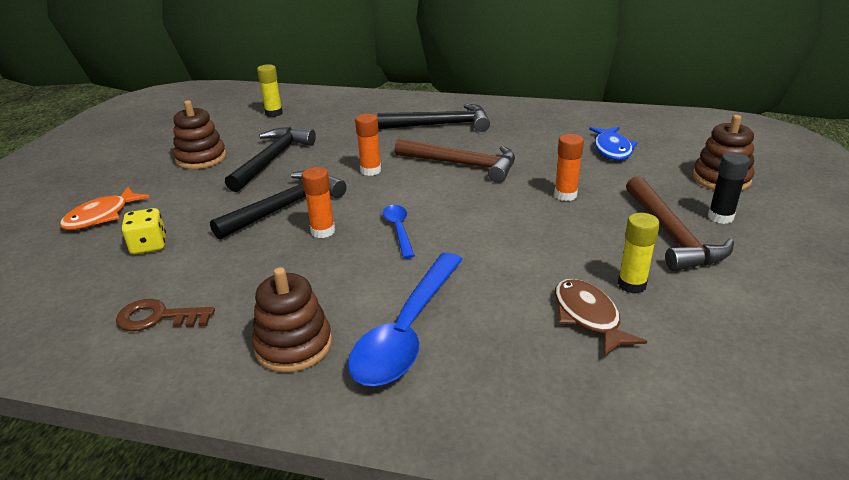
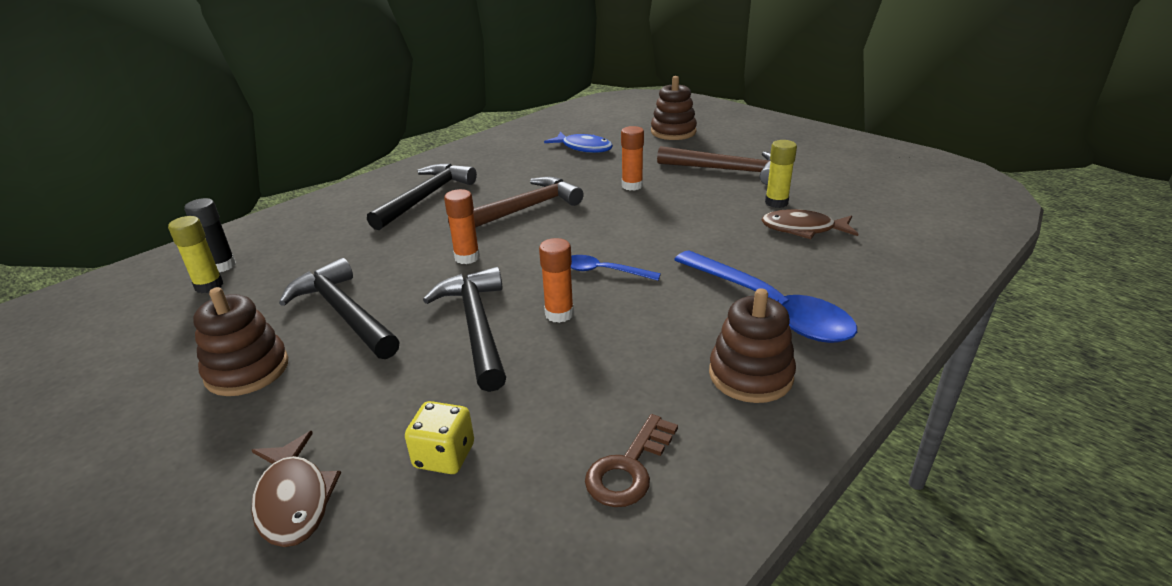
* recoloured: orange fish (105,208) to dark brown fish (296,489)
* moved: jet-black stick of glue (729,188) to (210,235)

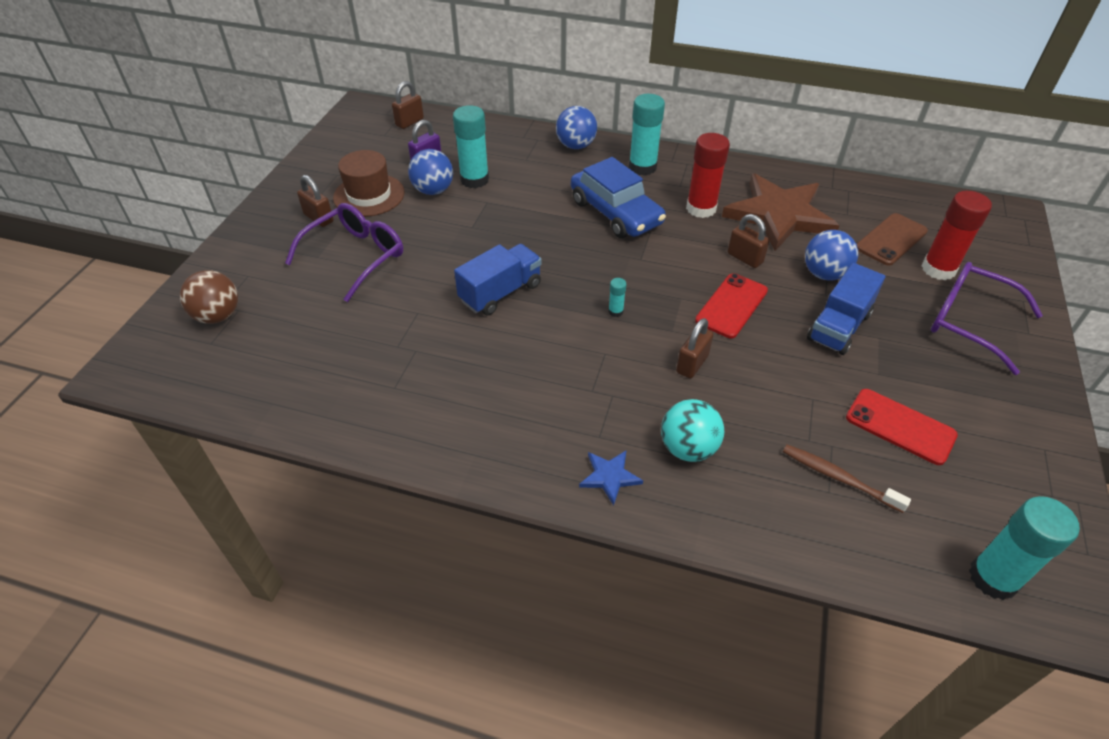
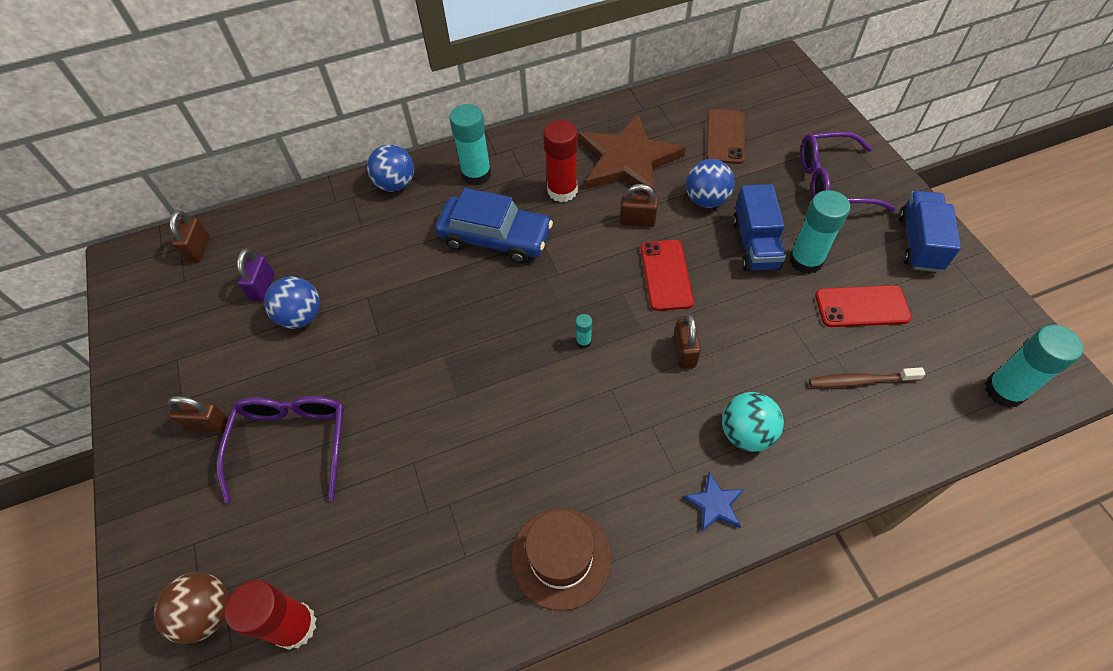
* moved: dark brown top hat (369,183) to (561,559)
* moved: turquoise stick of glue (471,146) to (819,232)
* moved: royal blue truck (498,279) to (930,231)
* moved: red stick of glue (957,235) to (271,615)

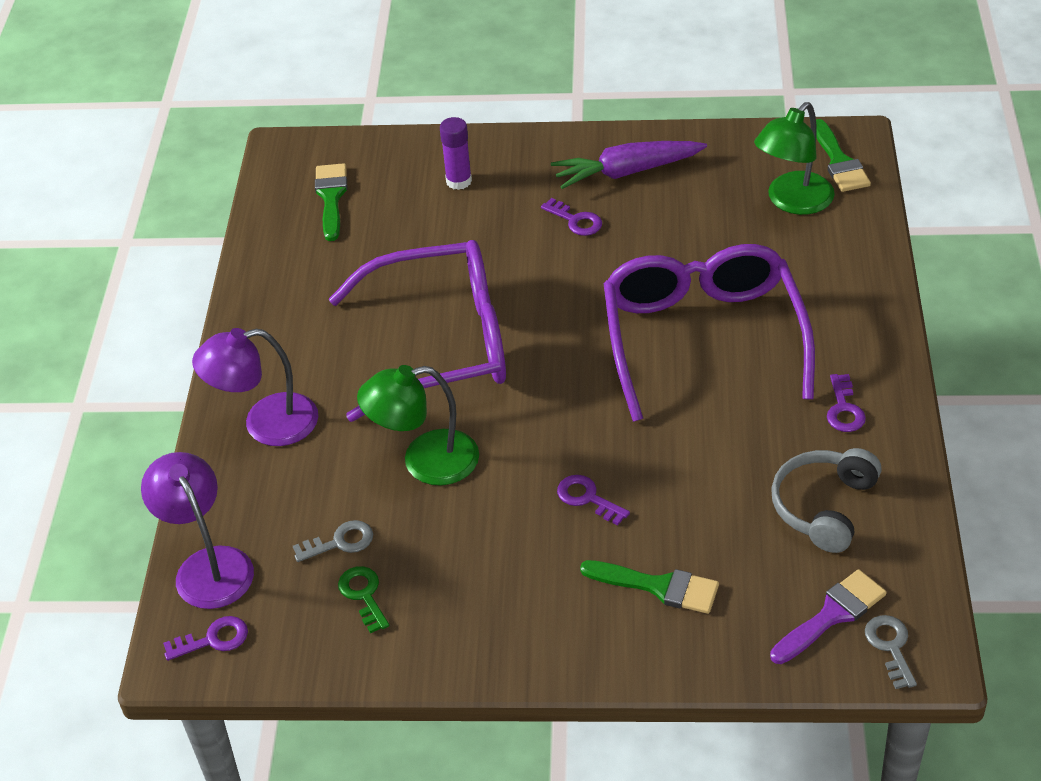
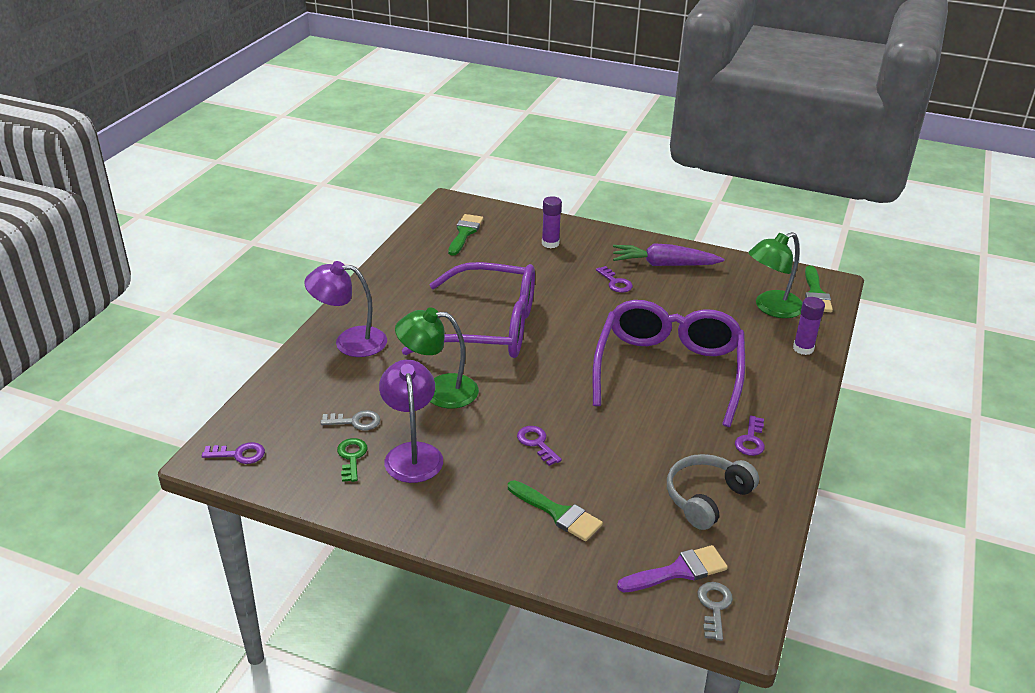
* moved: purple reading lamp (197,530) to (411,421)
* added: purple stick of glue (809,326)

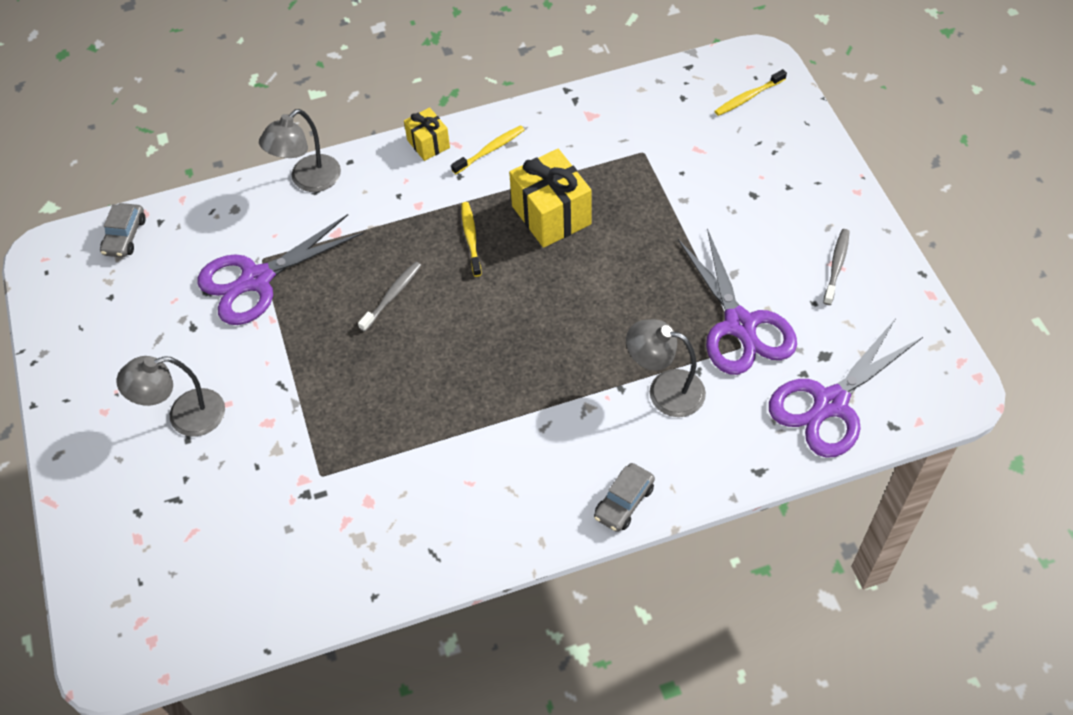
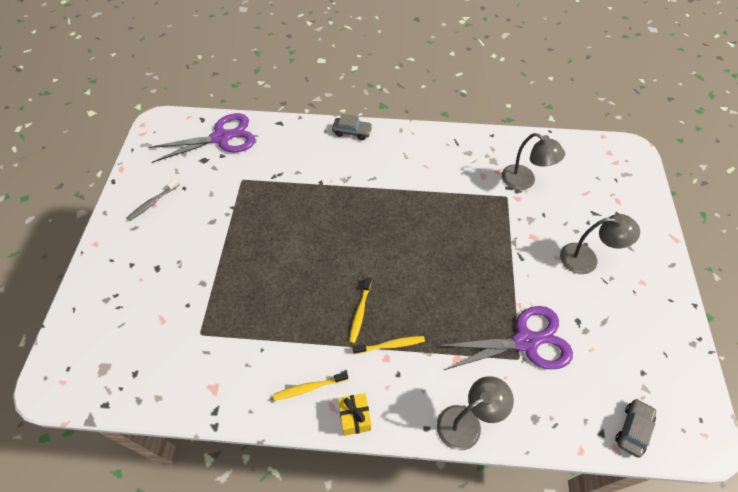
* removed: gray toothbrush (389,297)
* removed: golden wrapped gift (550,198)
* turned: gray automobile (624,497) = (352,127) 45 degrees clockwise
* moved: gray reading lamp (666,368) to (533,161)
* removed: purple pair of scissors (737,301)
* moved: golden toothbrush (750,92) to (389,345)

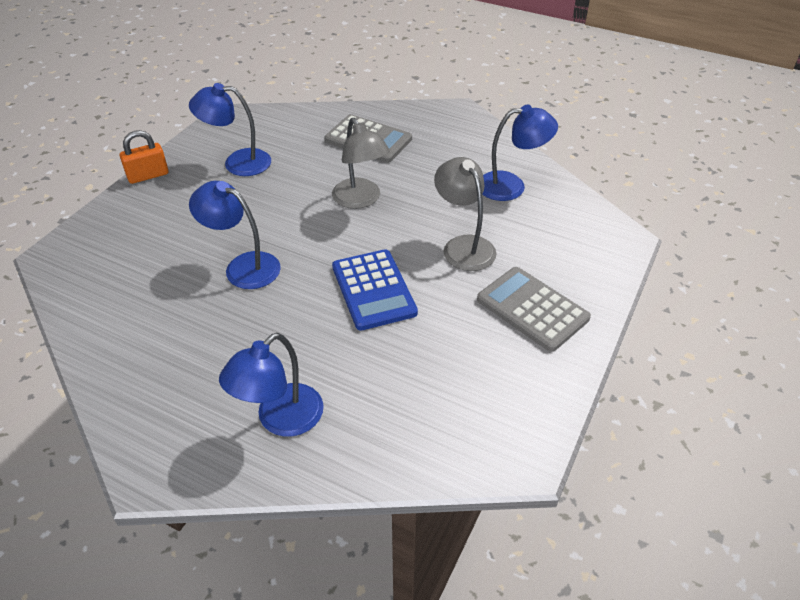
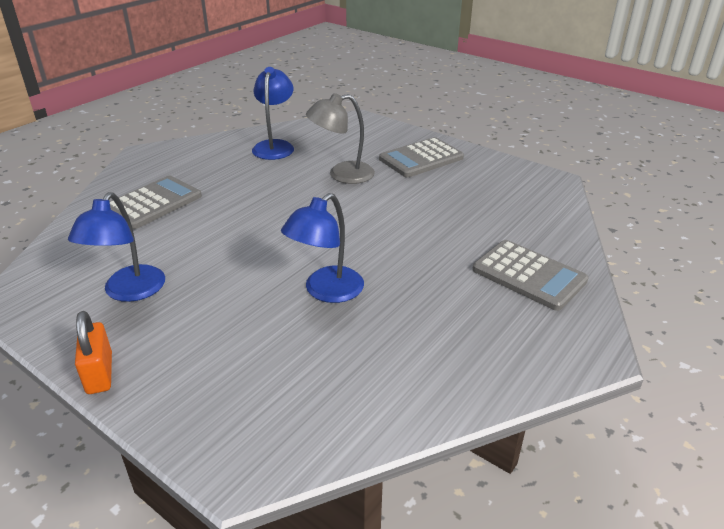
* replaced: royal blue reading lamp (271,385) to gray calculator (530,275)
* removed: gray reading lamp (361,163)
* removed: royal blue calculator (375,290)

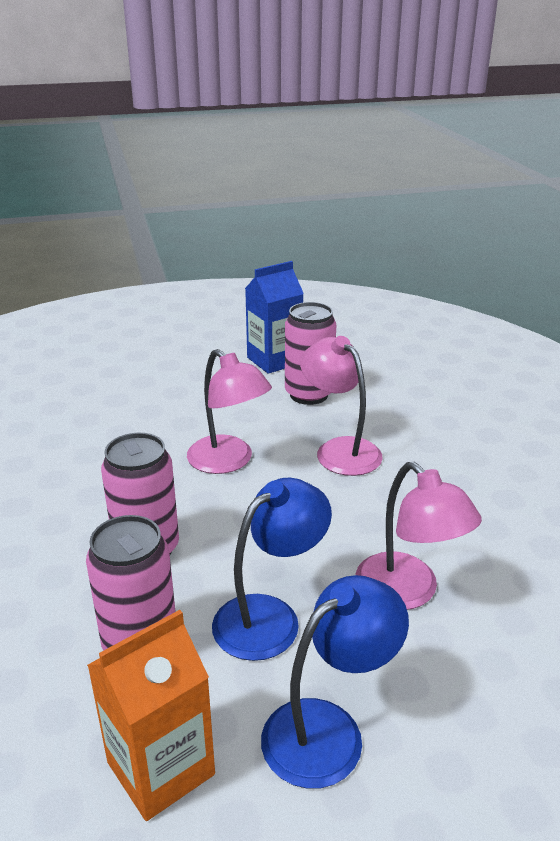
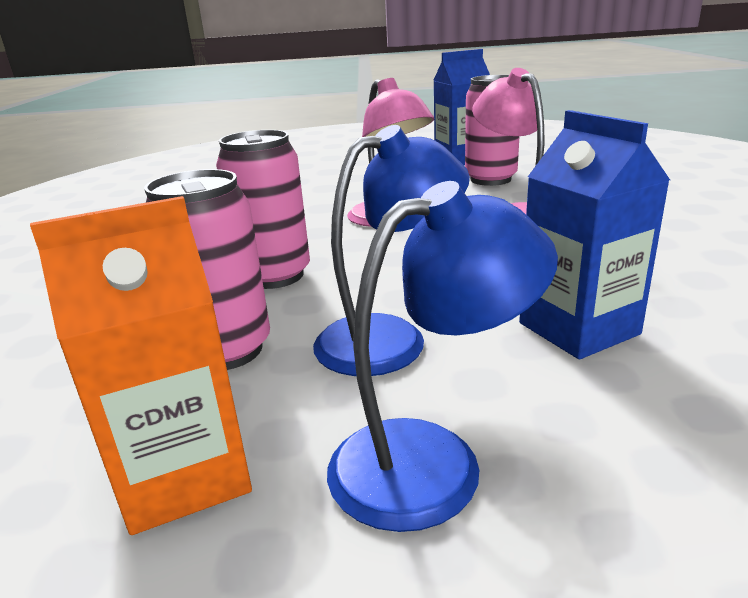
* replaced: pink reading lamp (418,536) to royal blue carton (594,234)

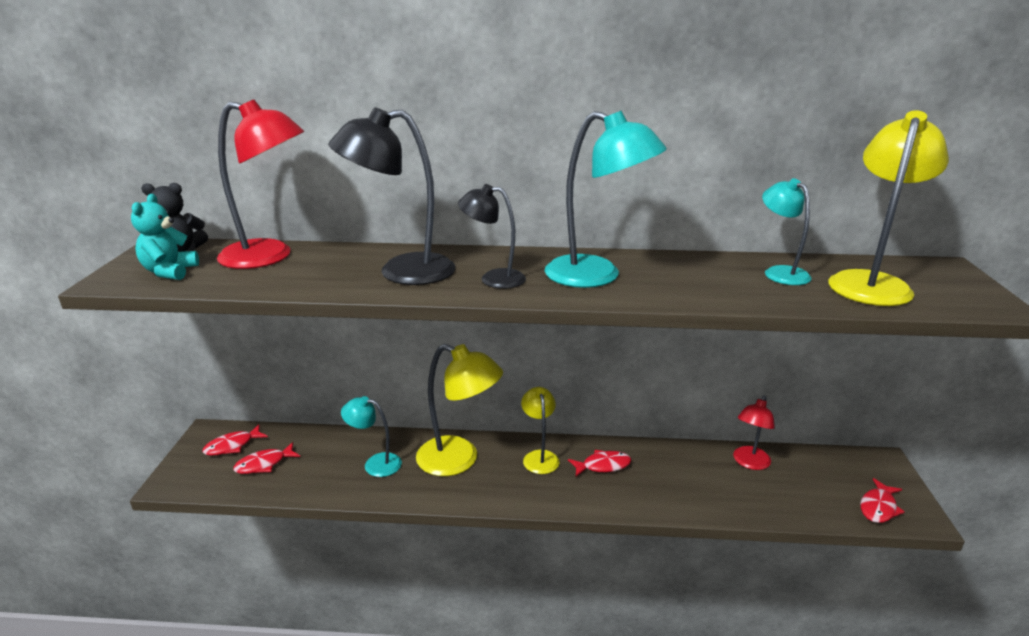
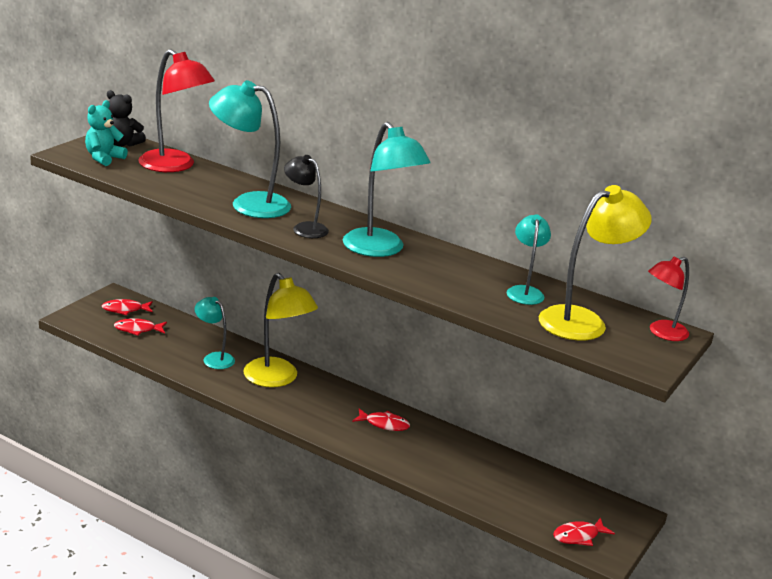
* recoloured: jet-black reading lamp (391,196) to turquoise reading lamp (250,149)
* removed: golden reading lamp (540,430)
* moved: red reading lamp (754,432) to (668,299)

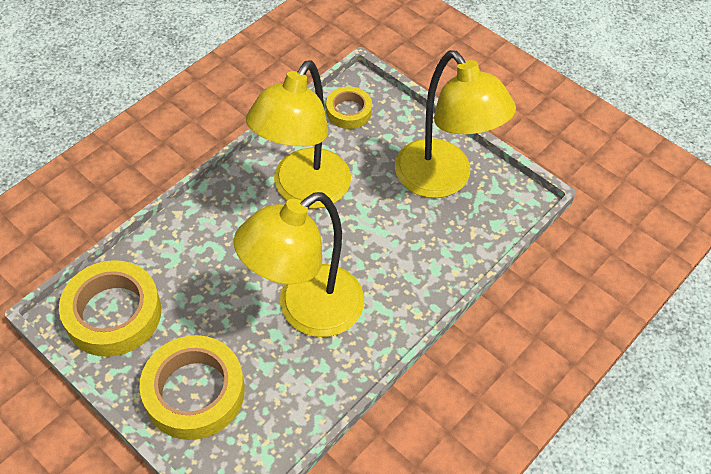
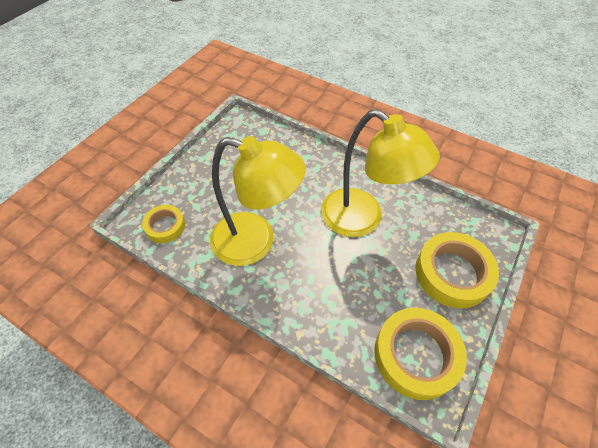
* removed: golden reading lamp (455,124)

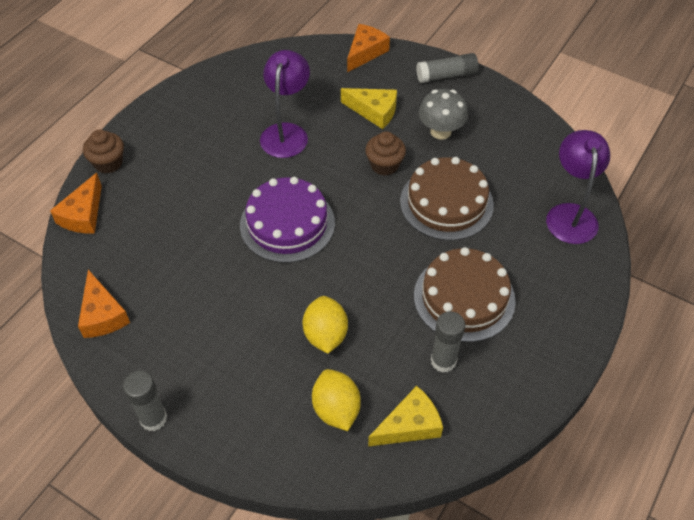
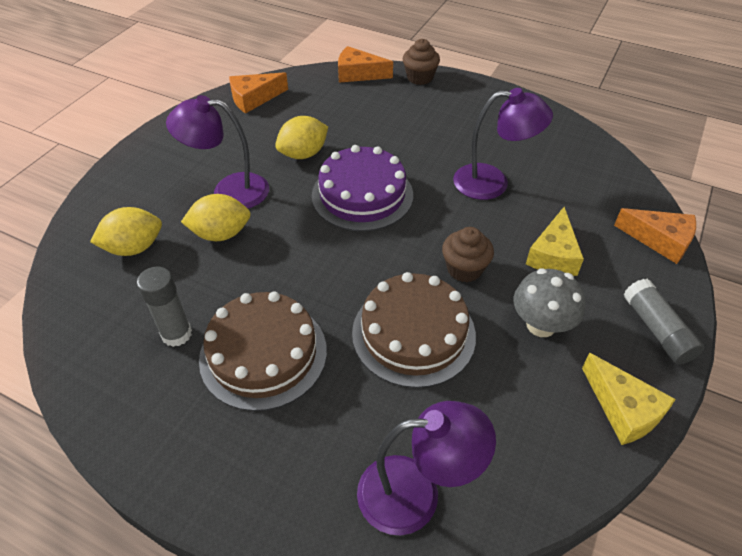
* removed: gray stick of glue (145,401)
* moved: golden cheese wedge (405,416) to (629,399)
* added: purple reading lamp (217,152)
* added: golden toy lemon (301,137)

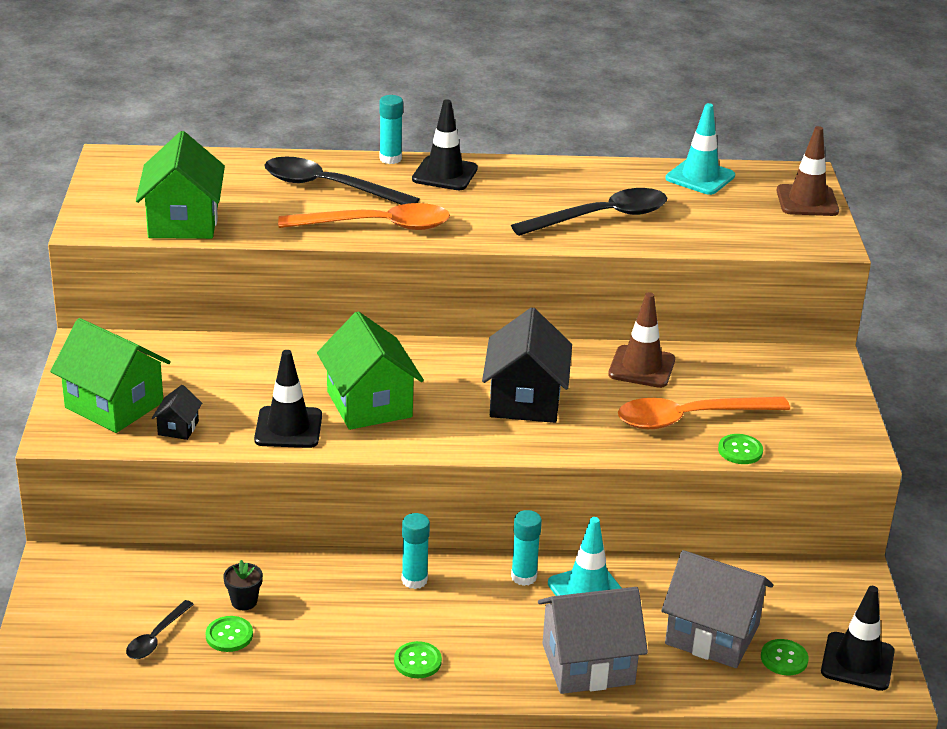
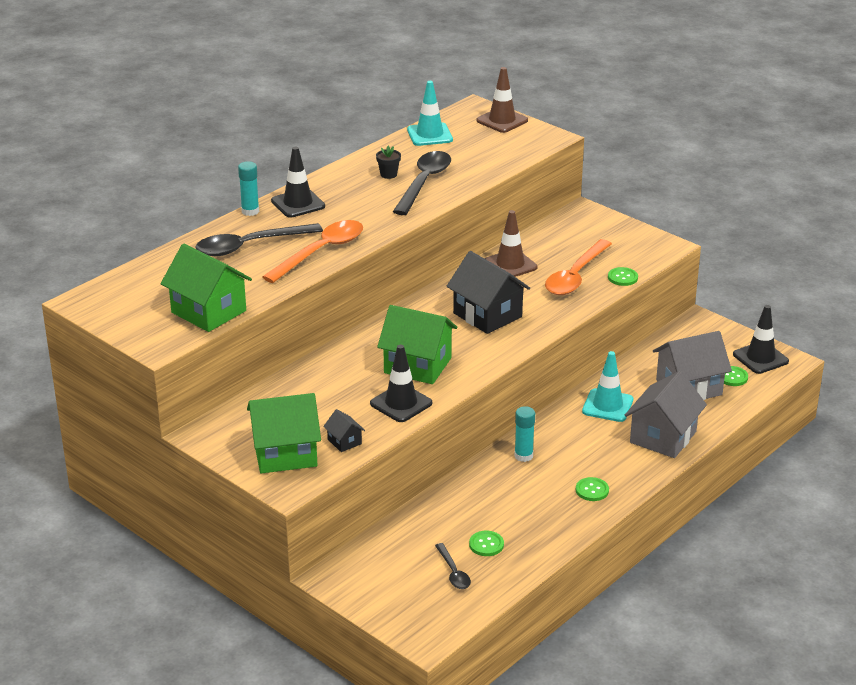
* moved: jet-black flower pot (243,585) to (388,162)
* removed: turquoise stick of glue (526,548)

